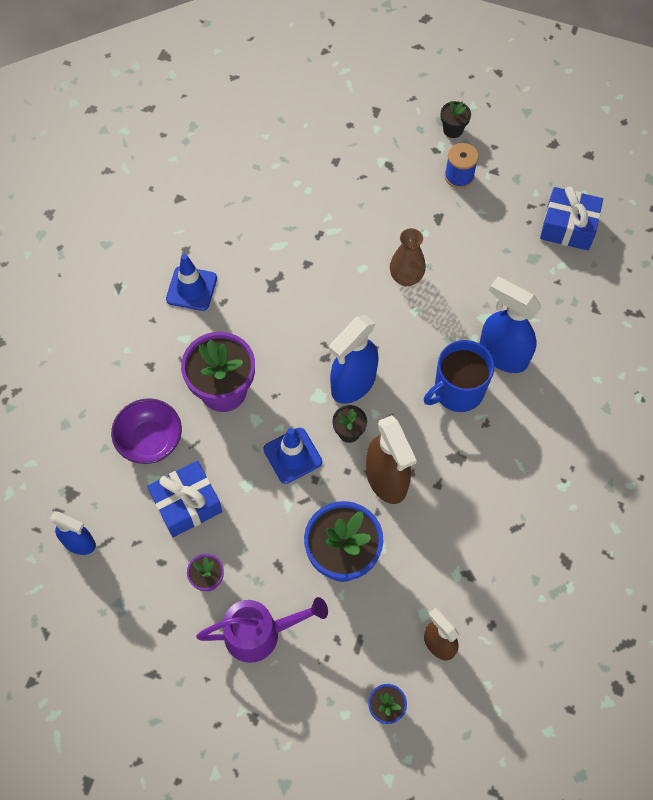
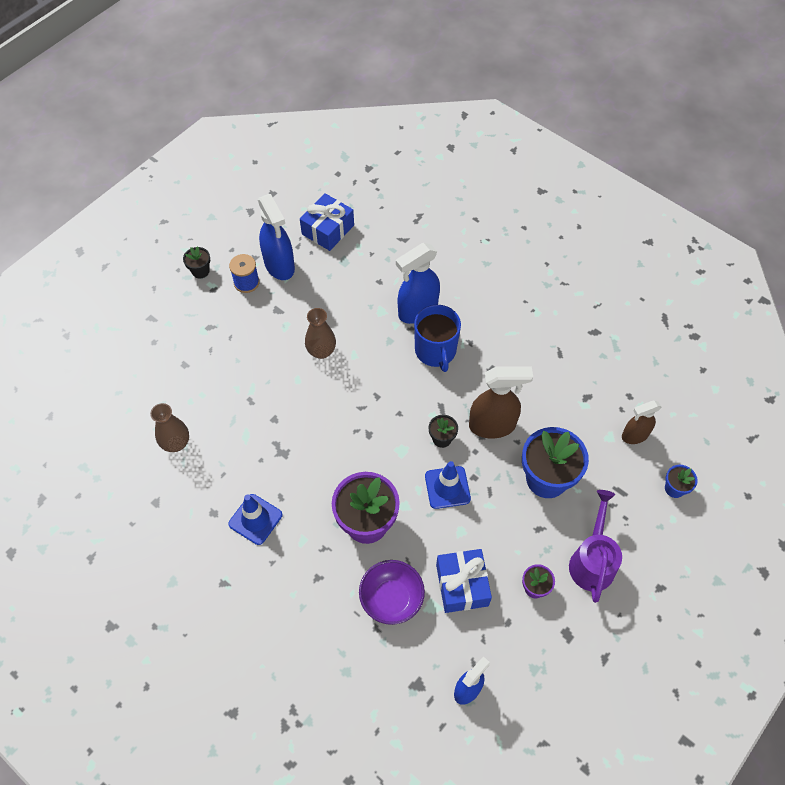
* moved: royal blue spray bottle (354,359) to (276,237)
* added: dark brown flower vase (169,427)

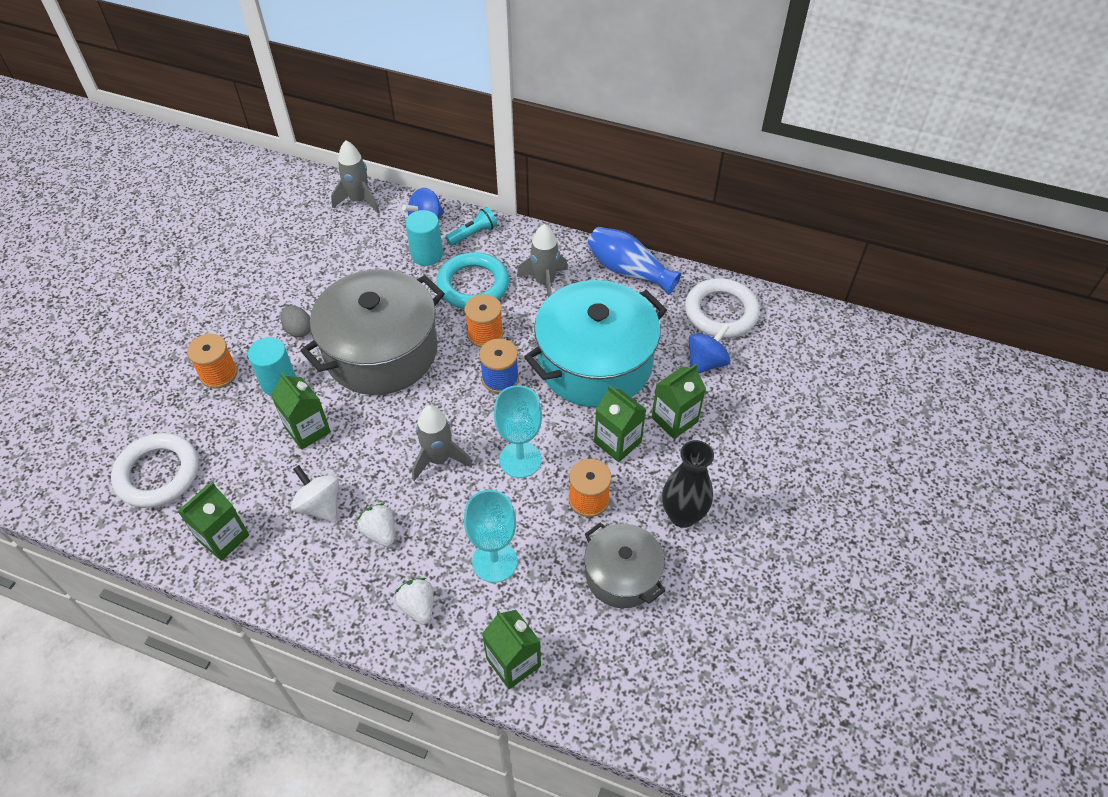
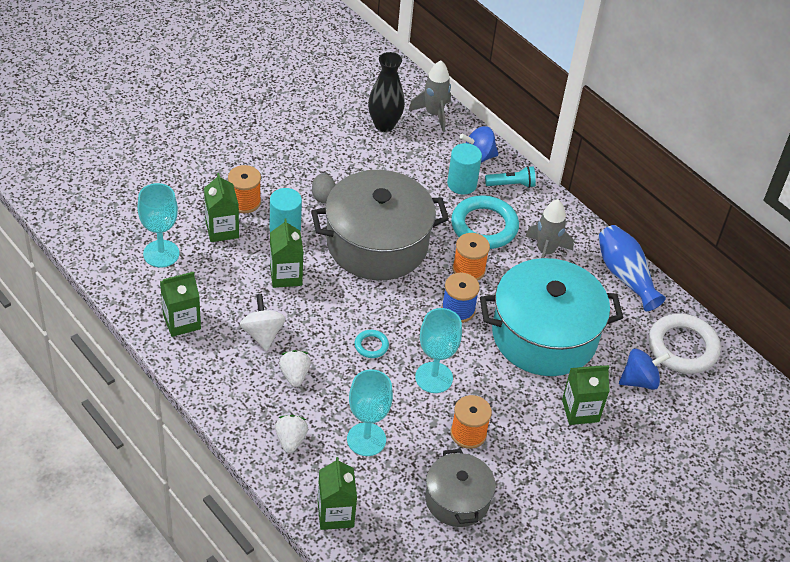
* replaced: snow-white ring (155,470) to turquoise chalice (158,225)
* replaced: gray spaceship (442,443) to turquoise ring (372,344)
* moved: leaf-green carton (620,423) to (221,207)
* moved: jet-black flower vase (688,484) to (386,92)

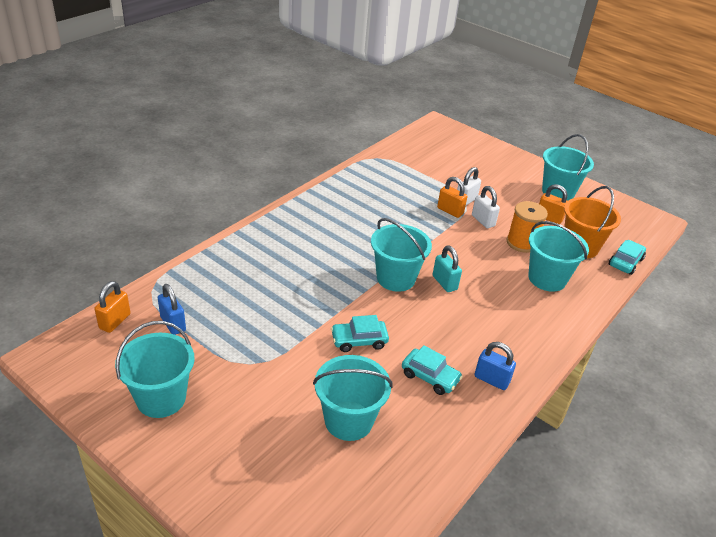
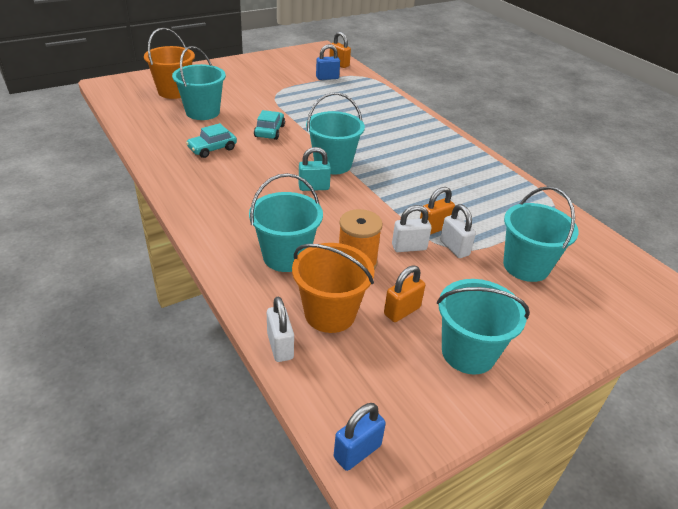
* moved: turquoise pail (155,369) to (541,234)
* moved: royal blue small lock (495,366) to (360,437)
* replaced: turquoise automobile (627,257) to snow-white small lock (280,329)
* added: orange pail (169,63)

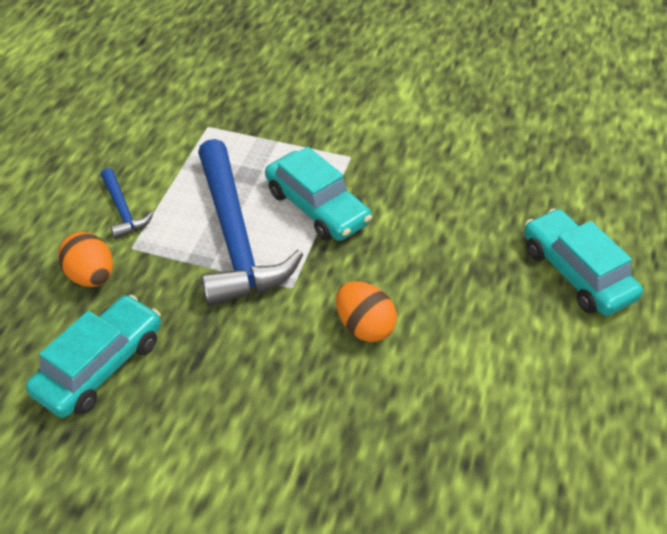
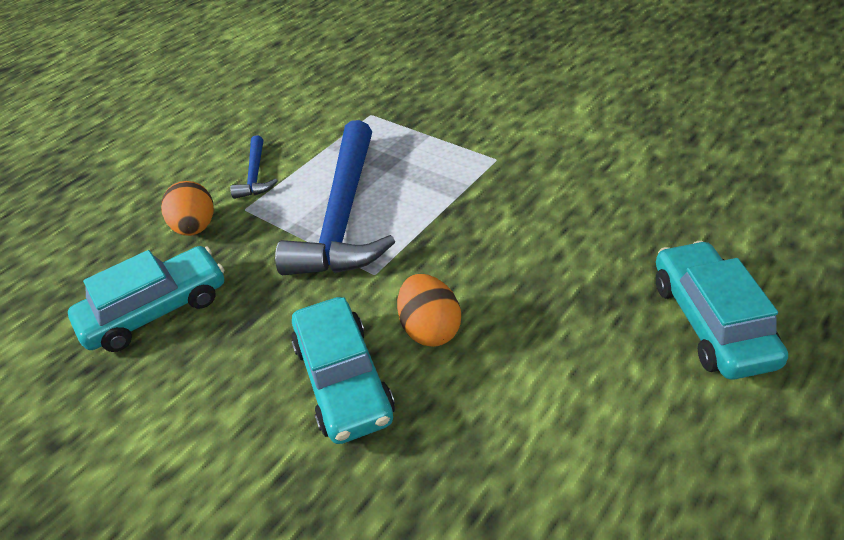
* moved: turquoise automobile (318,194) to (343,370)

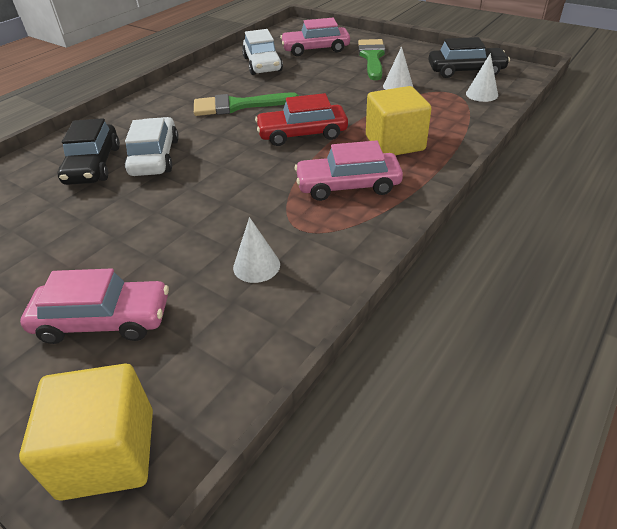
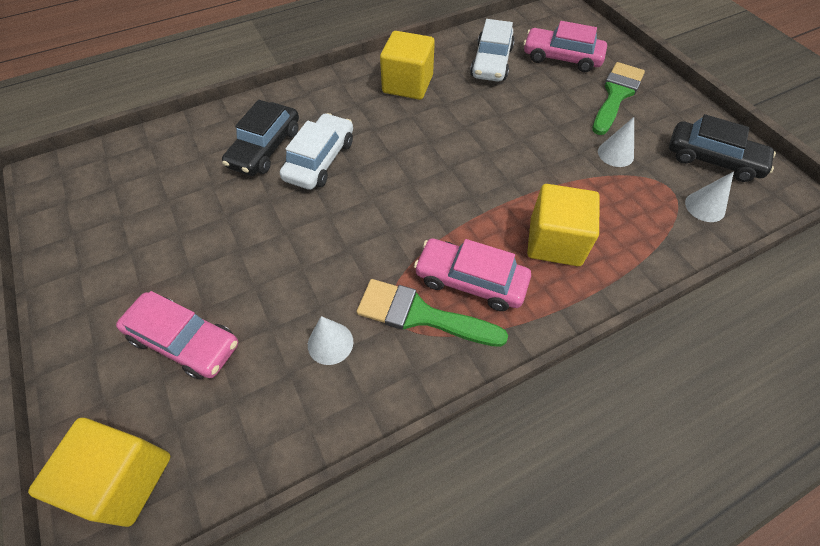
* moved: leaf-green brush (246,104) to (432,313)
* removed: red automobile (301,119)
* added: golden solid cube (407,65)

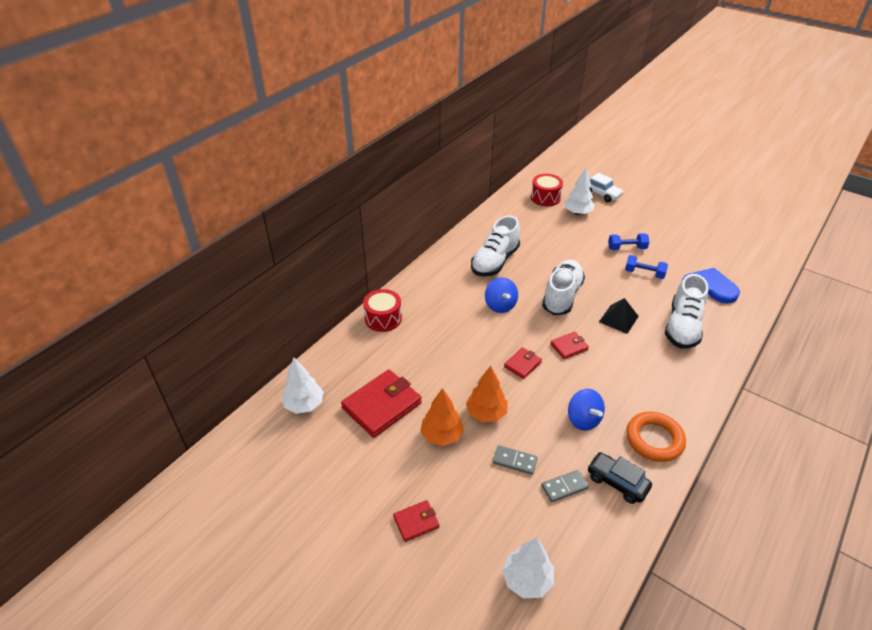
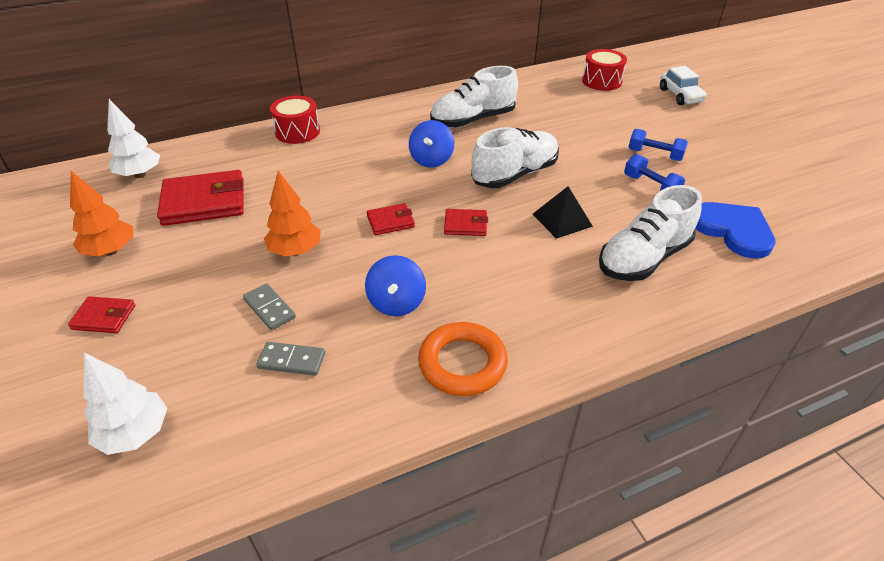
* moved: orange tree (442,417) to (101,213)
* removed: snow-white tree (579,191)
* removed: jet-black automobile (619,478)

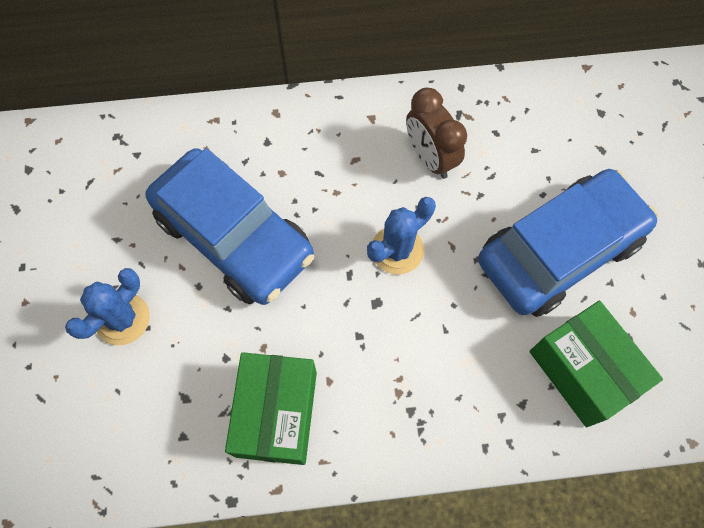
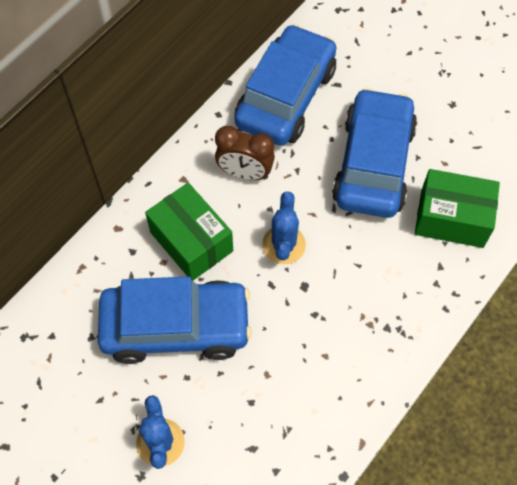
* moved: leaf-green parcel (271,408) to (189,232)
* added: royal blue automobile (285,84)

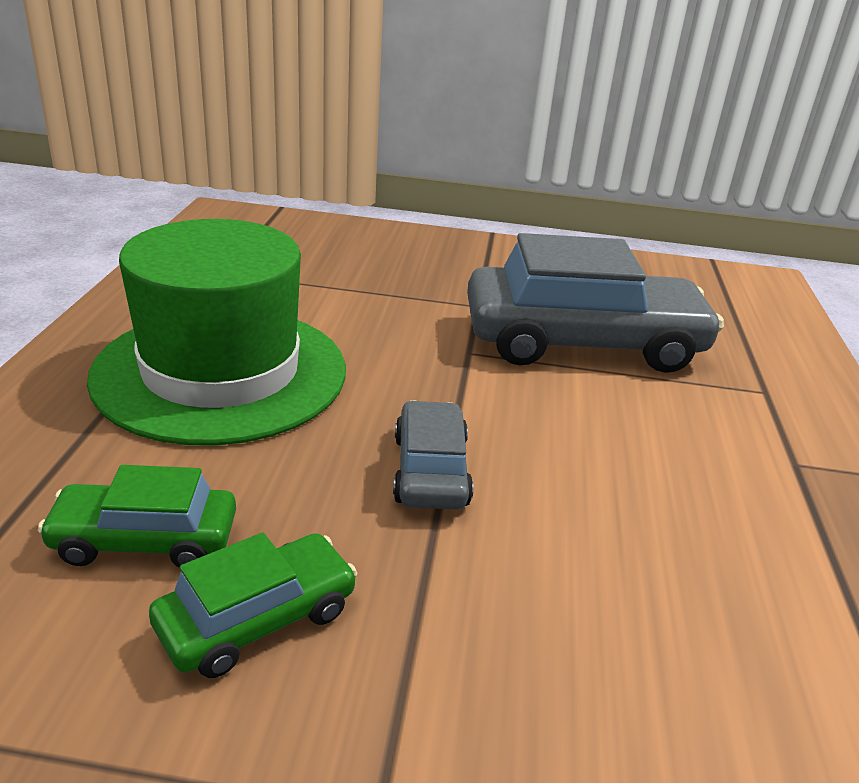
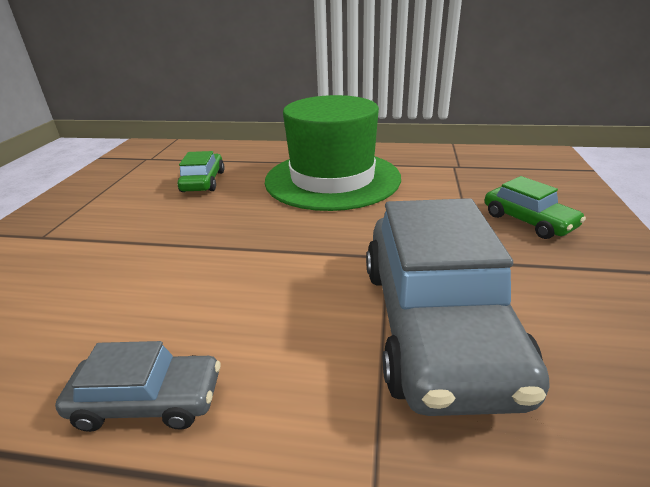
* moved: leaf-green automobile (253,605) to (535,207)
* moved: gray automobile (433,454) to (137,386)

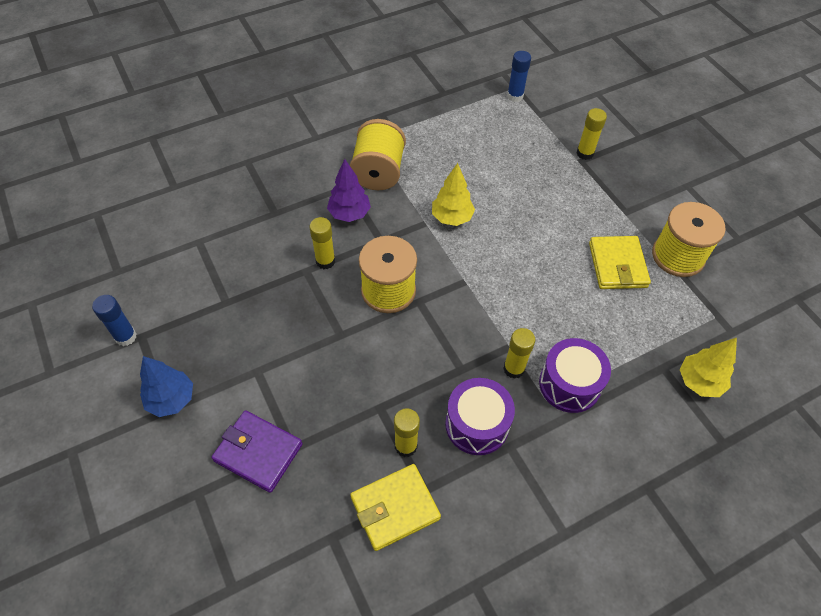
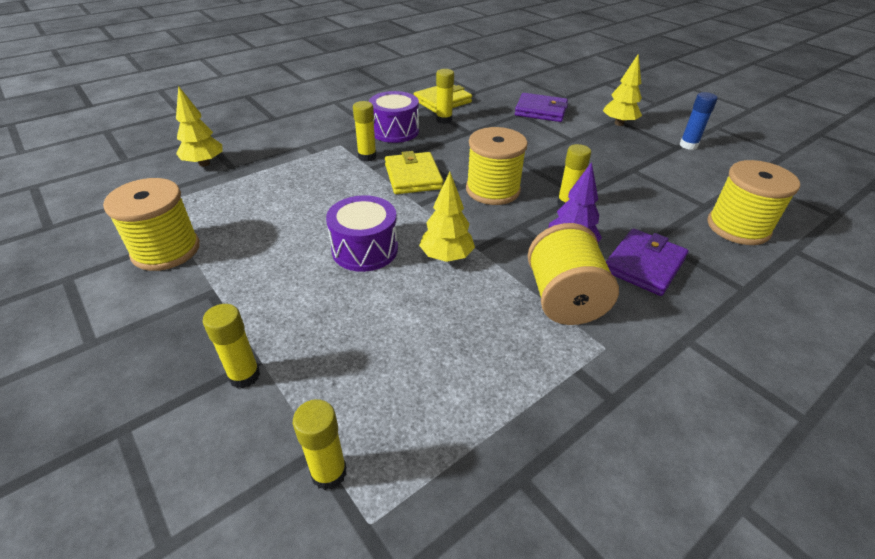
* recoloured: royal blue tree (166,386) to golden tree (622,90)
* removed: royal blue stick of glue (519,76)
* moved: purple drum (575,375) to (362,233)
* moved: golden card wallet (620,262) to (414,172)
* added: golden stick of glue (320,444)
* added: purple card wallet (647,262)
* added: golden spool (753,202)

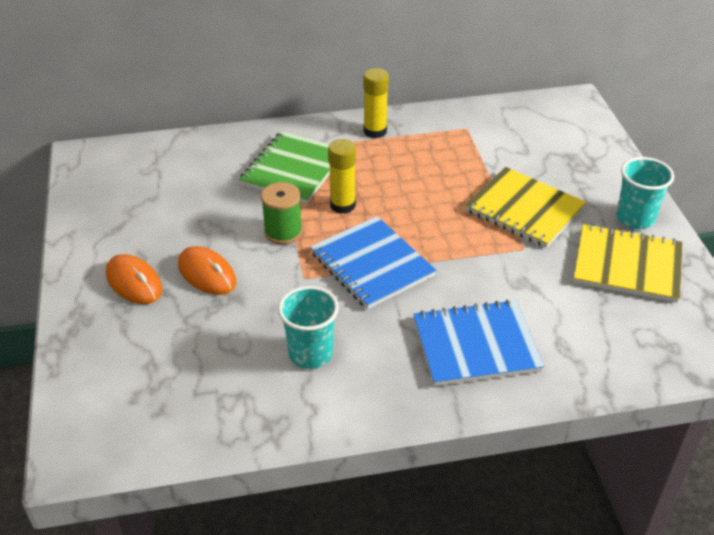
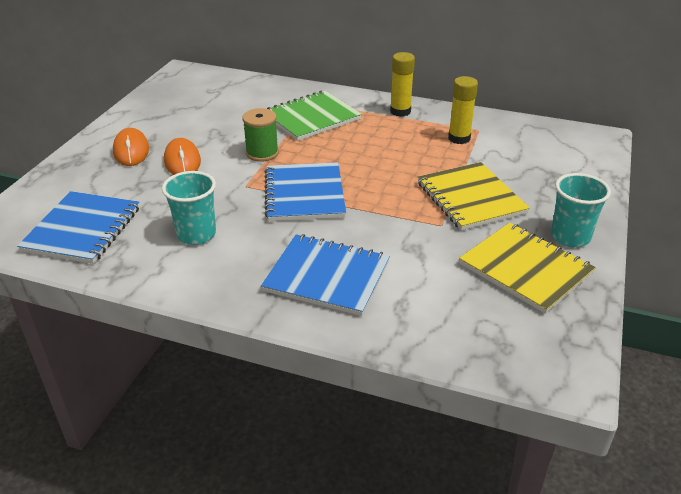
* moved: golden stick of glue (342,176) to (463,110)
* added: royal blue notepad (78,227)

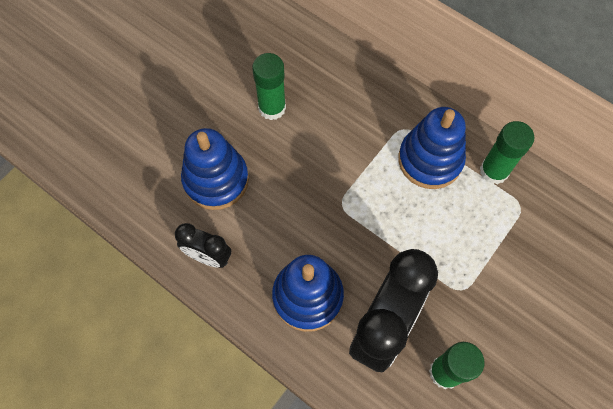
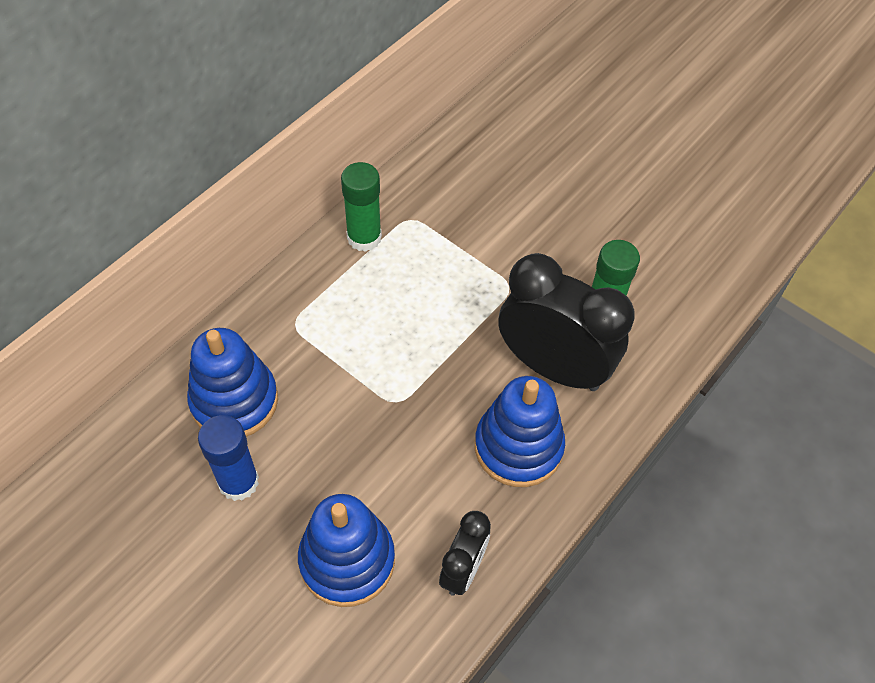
* recoloured: leaf-green stick of glue (269,86) to royal blue stick of glue (228,458)
* moved: royal blue ring stacker (432,148) to (232,382)

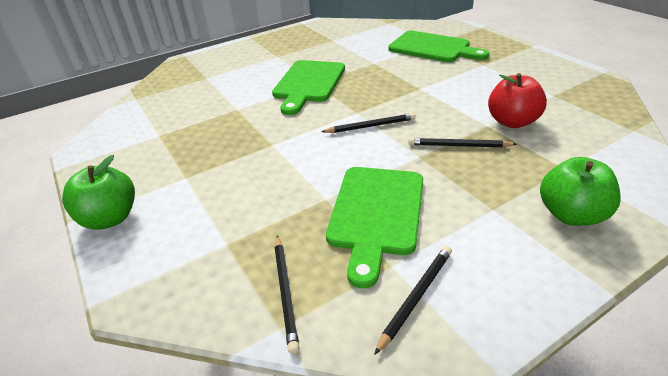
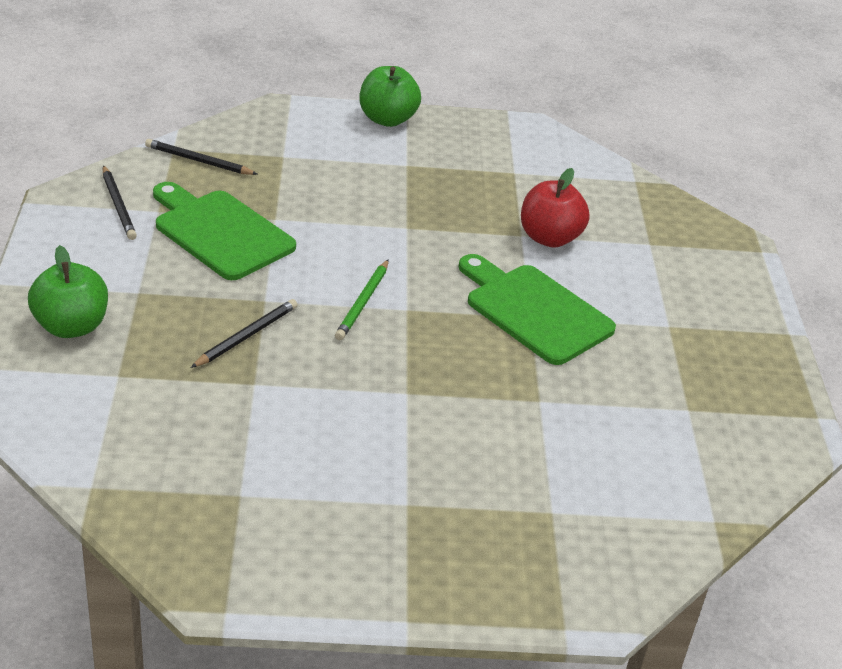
* recoloured: jet-black lead pencil (368,123) to leaf-green lead pencil (362,299)
* removed: leaf-green cutting board (438,46)
* moved: red toy apple (517,100) to (555,208)

